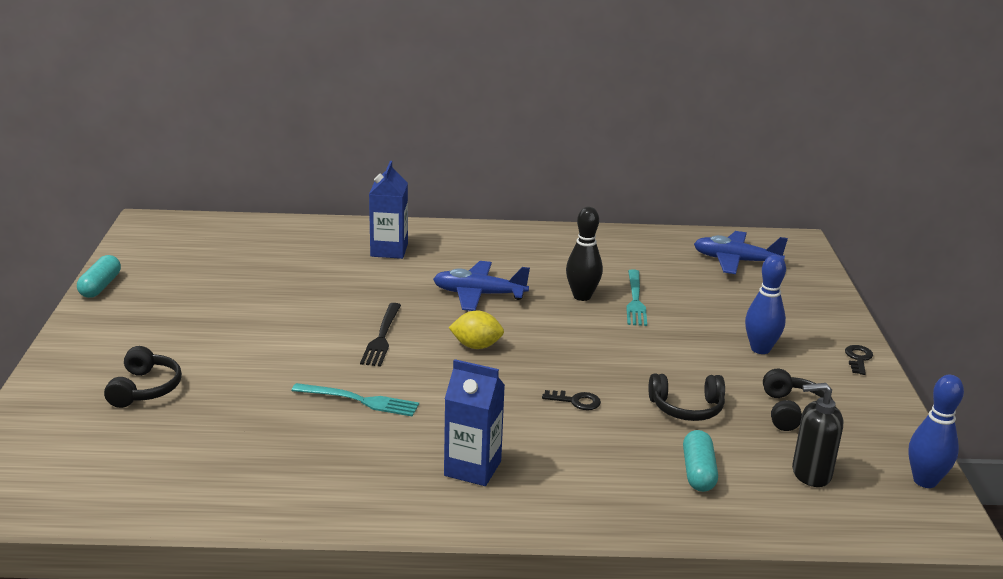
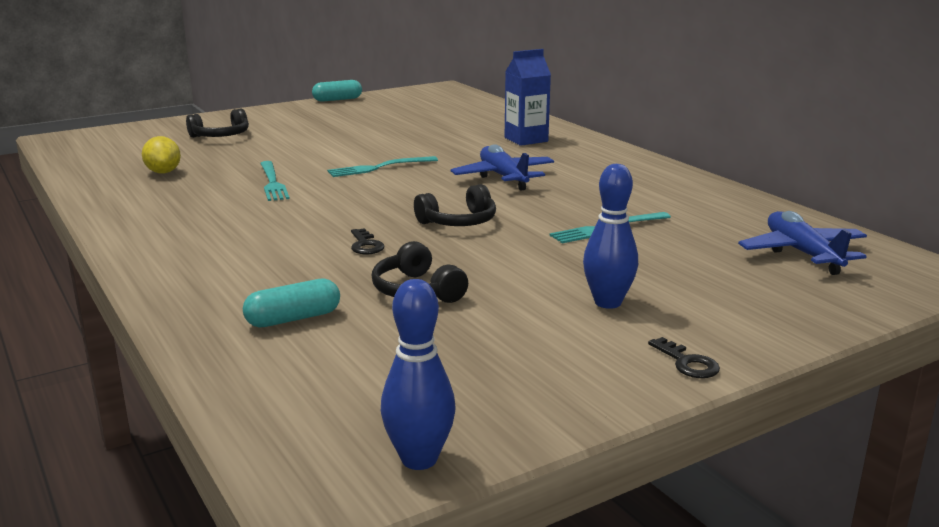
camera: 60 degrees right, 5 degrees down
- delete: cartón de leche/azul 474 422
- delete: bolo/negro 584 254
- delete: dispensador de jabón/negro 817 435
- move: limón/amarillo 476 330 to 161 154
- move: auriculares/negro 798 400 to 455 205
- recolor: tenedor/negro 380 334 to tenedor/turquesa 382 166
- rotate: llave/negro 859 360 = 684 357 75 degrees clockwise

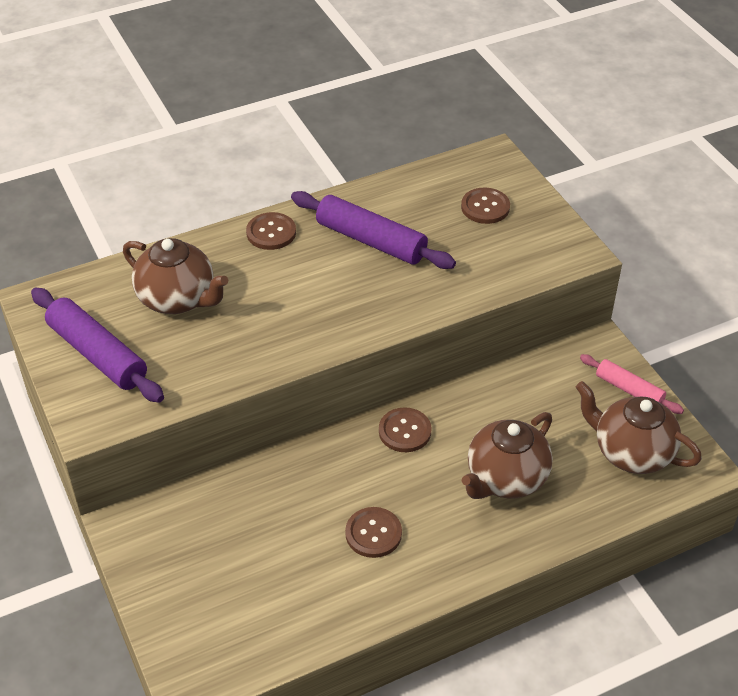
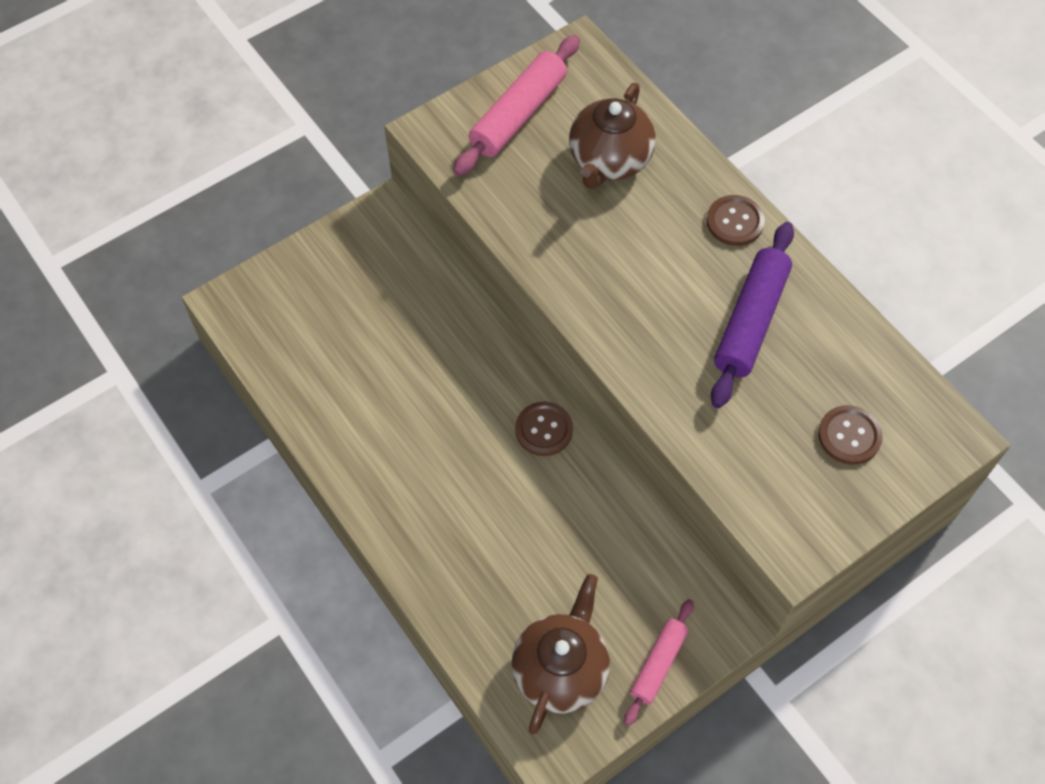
camera: 80 degrees right, 15 degrees up
- delete: botón/marrón 373 532
- delete: tetera/marrón 507 455
- recolor: rodillo/morado 97 345 to rodillo/rosa 516 105

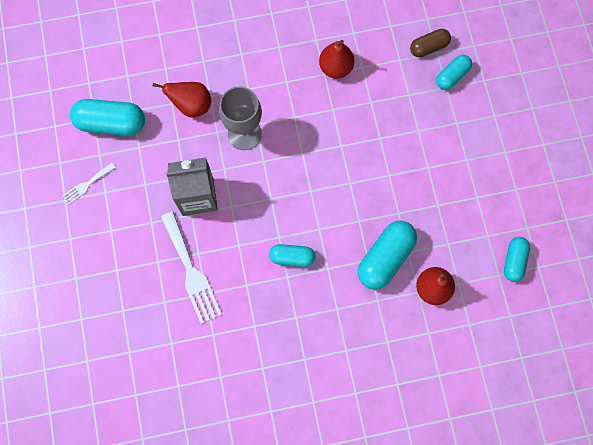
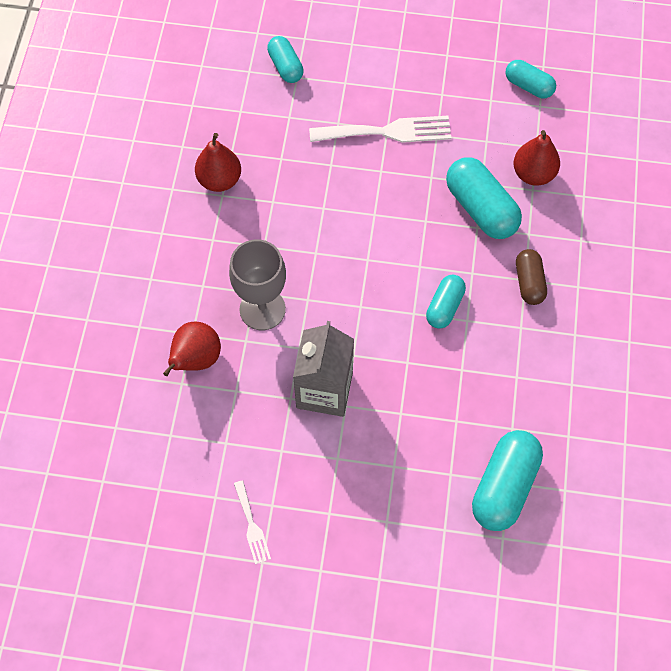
camera: 70 degrees left, 10 degrees down
- move: cápsula/turquesa 107 117 to 507 480
- move: tenedor/blanco 191 267 to 380 129
- move: cápsula/marrón 430 43 to 531 277

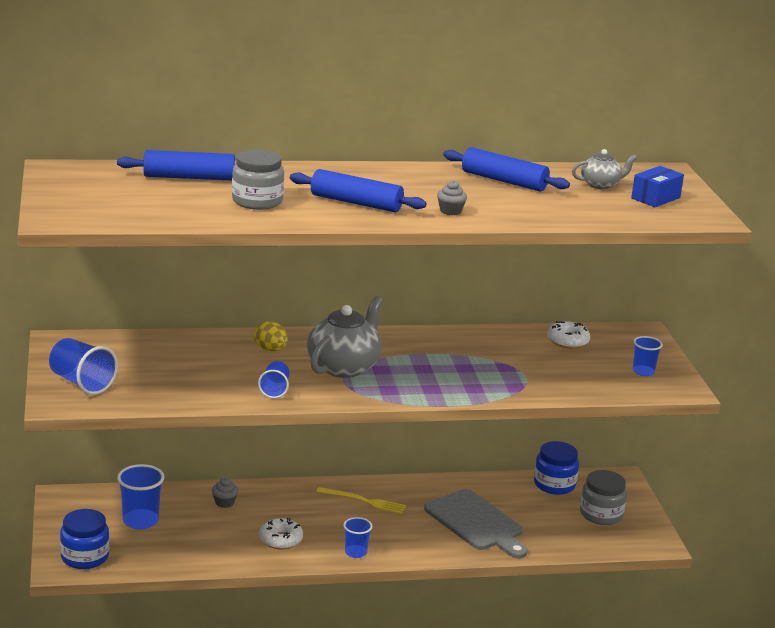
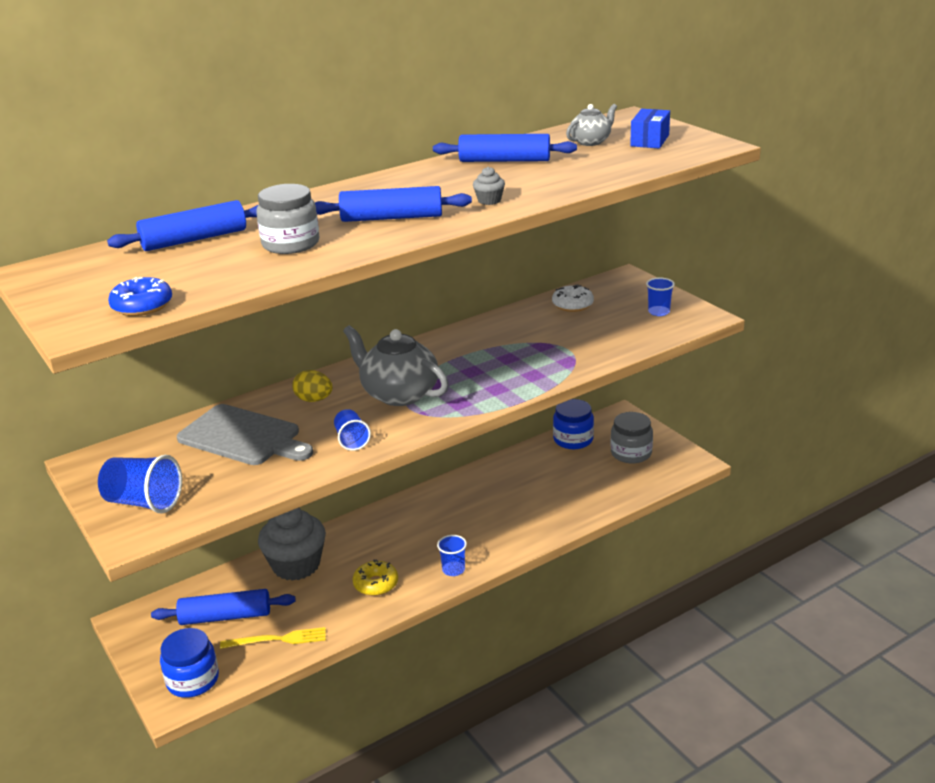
camera: 20 degrees left, 5 degrees up
- insert: rosquilla/azul 140 296
- move: tenedor/amarillo 361 500 to 273 638
- move: tabla de cortar/gris 476 523 to 245 434
- replace: vaso/azul 140 496 to rodillo/azul 223 607
- recolor: rosquilla/blanco 281 534 to rosquilla/amarillo 375 577
- rotate: tetera/gris 345 337 = 396 365 60 degrees counterclockwise
- resize: magdalena/gris 225 493 = 292 544 x2.41

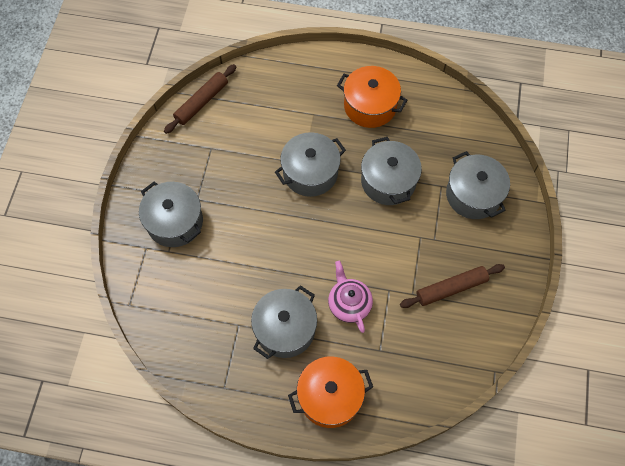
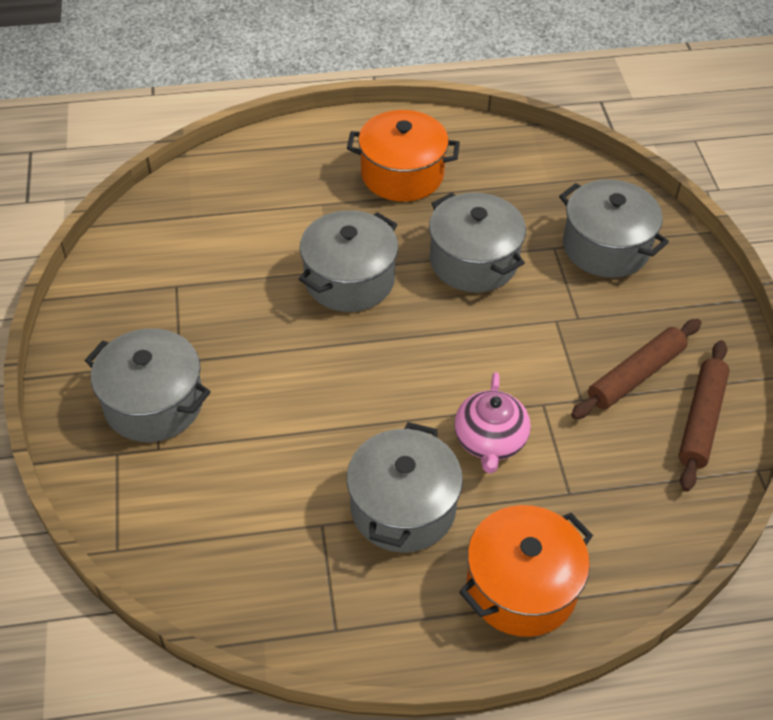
camera: 20 degrees left, 15 degrees down
- move: rodillo/marrón 200 99 to 704 416
- rotate: tetera/rosa 350 297 = 492 422 135 degrees counterclockwise

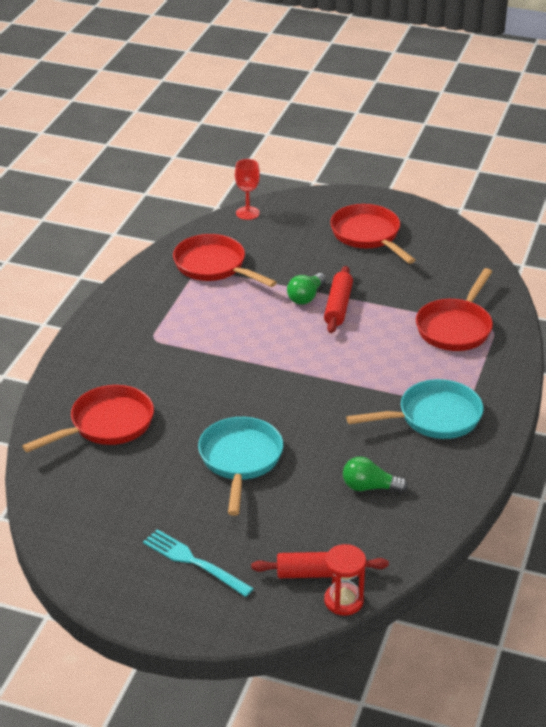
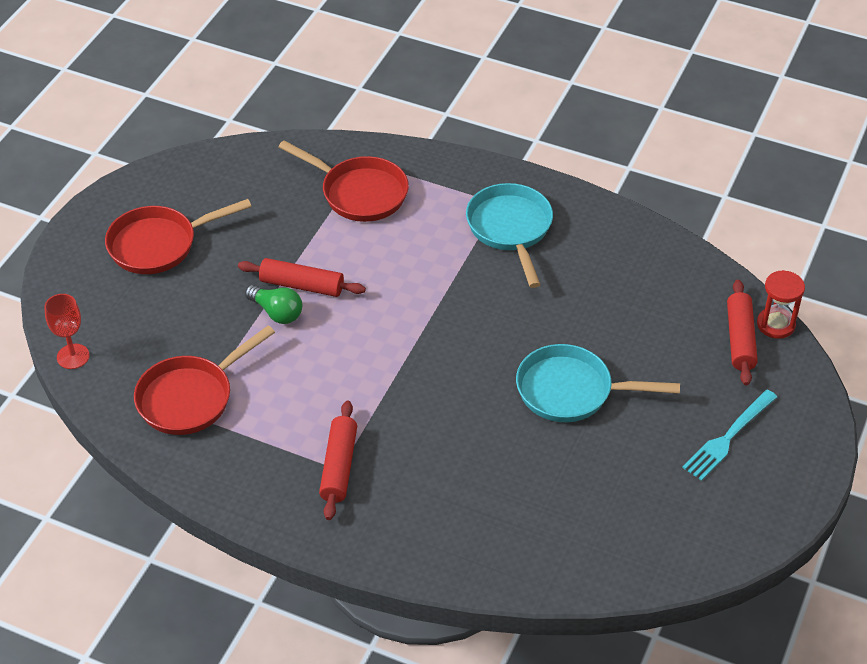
camera: 85 degrees left, 10 degrees up
- delete: sartén/rojo 88 418
- delete: bombilla/verde 375 475
- insert: rodillo/rojo 338 460

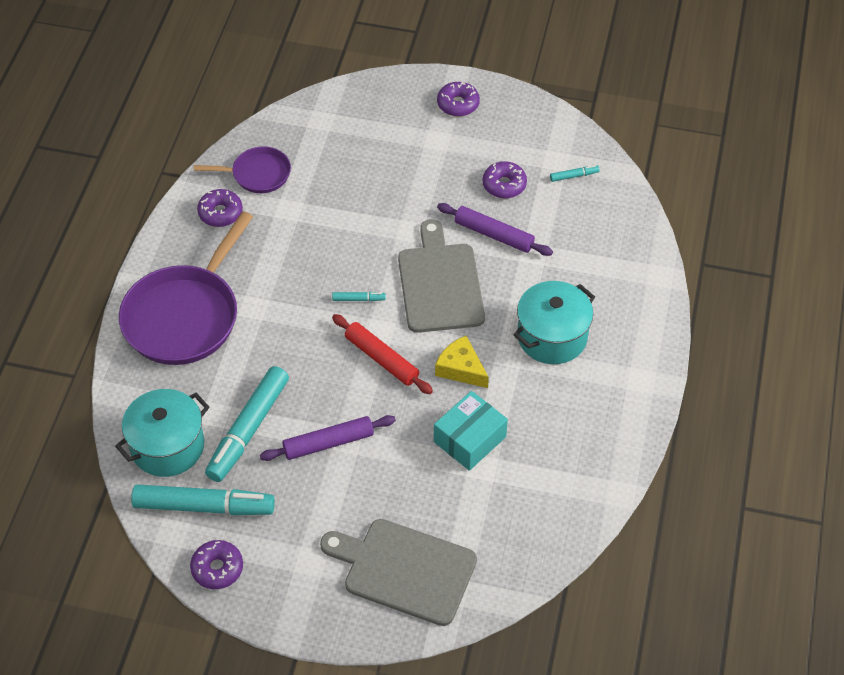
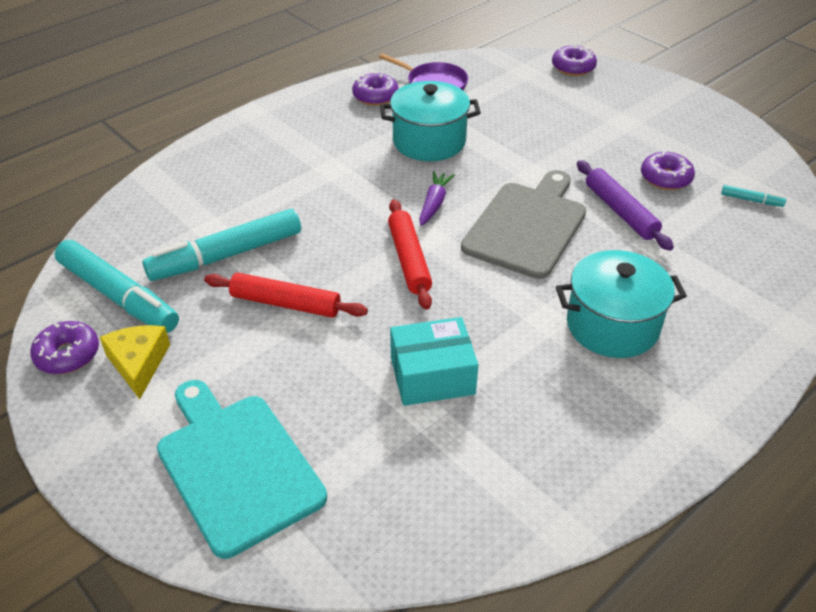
camera: 35 degrees right, 10 degrees down
- delete: sartén/morado 186 288
- move: olla/turquesa 162 433 to 430 121
- move: queso/amarillo 462 362 to 135 362
- move: rosquilla/morado 458 98 to 574 60
- replace: rotulador/turquesa 359 296 to zanahoria/morado 437 198
- recolor: rodillo/morado 328 438 to rodillo/rojo 286 295
- recolor: tabla de cortar/gris 398 572 to tabla de cortar/turquesa 242 469

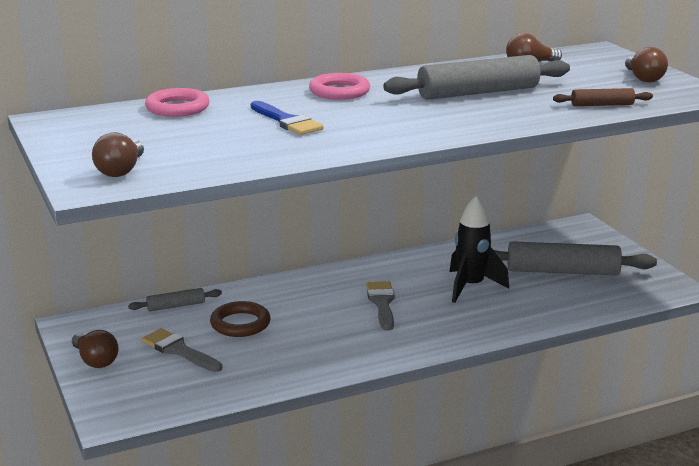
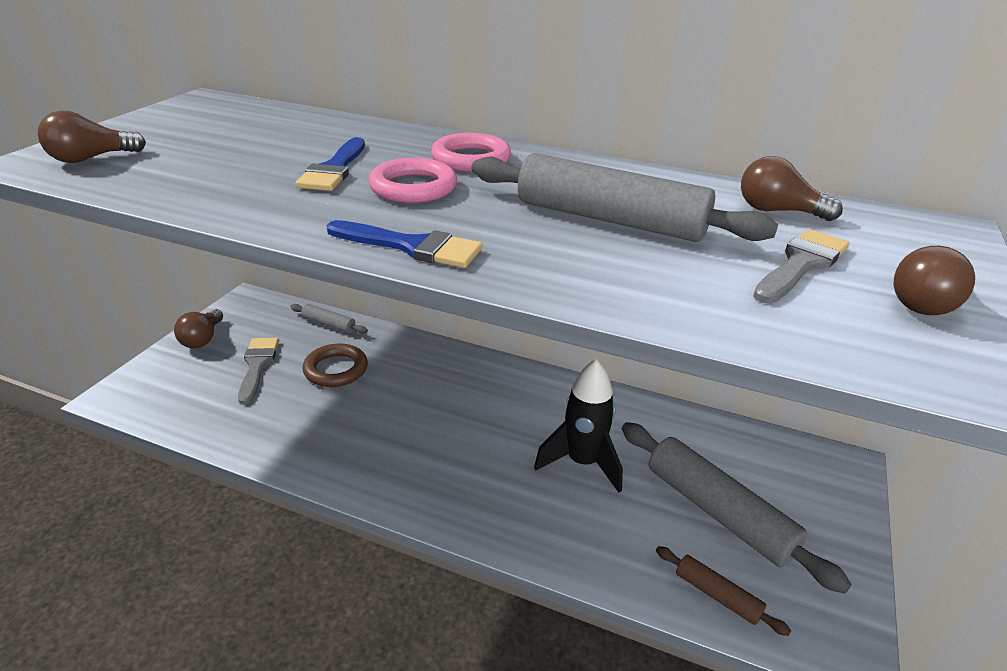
camera: 45 degrees right, 10 degrees up
- insert: pincel/azul 404 244
- move: anillo/rosa 177 102 to 413 180
- move: pincel/gris 380 305 to 801 266
- move: rodillo/marrón 603 97 to 723 591

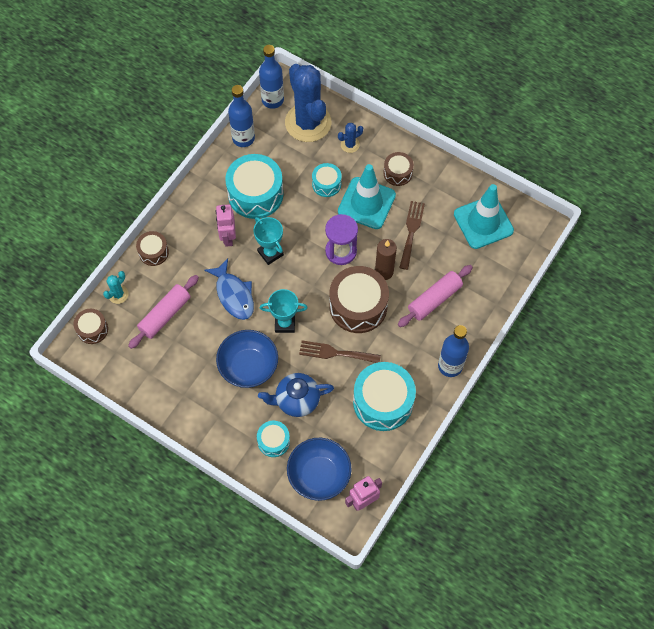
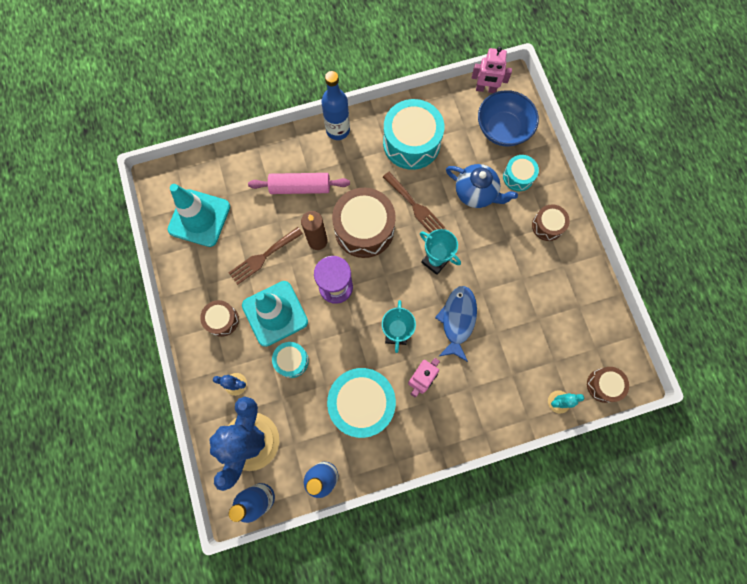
camera: 140 degrees left, 10 degrees up
- delete: rodillo/rosa 163 312
- delete: cuenco/azul 247 359
- move: tambor/marrón 152 248 to 551 222

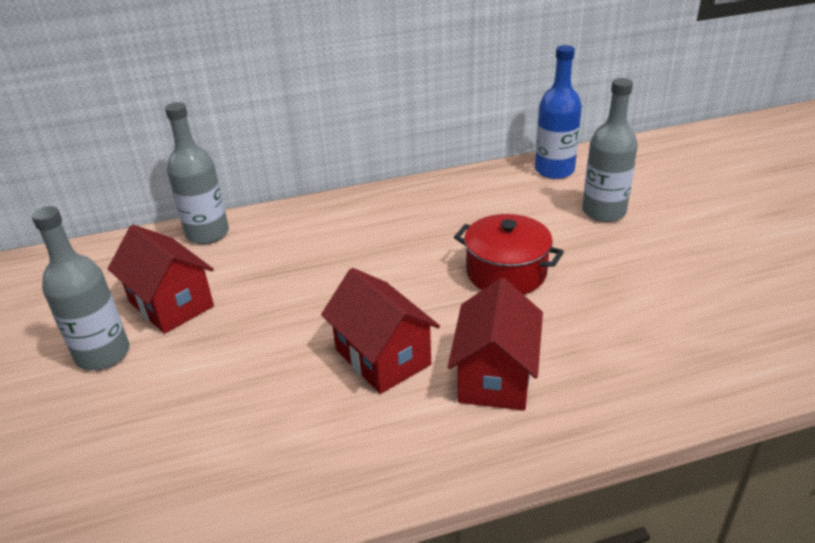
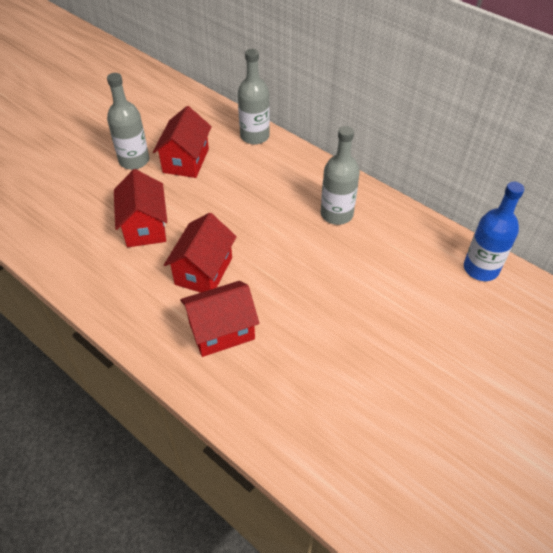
camera: 55 degrees right, 15 degrees up
- delete: olla/rojo 509 254
- insert: casa/rojo 140 208
- move: botella/gris 610 150 to 340 175

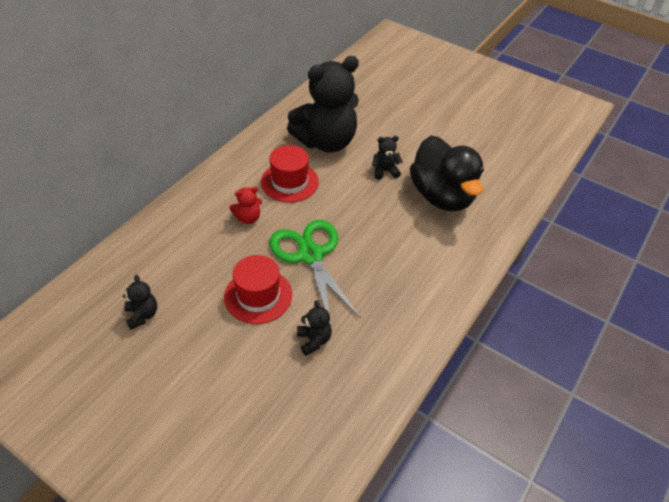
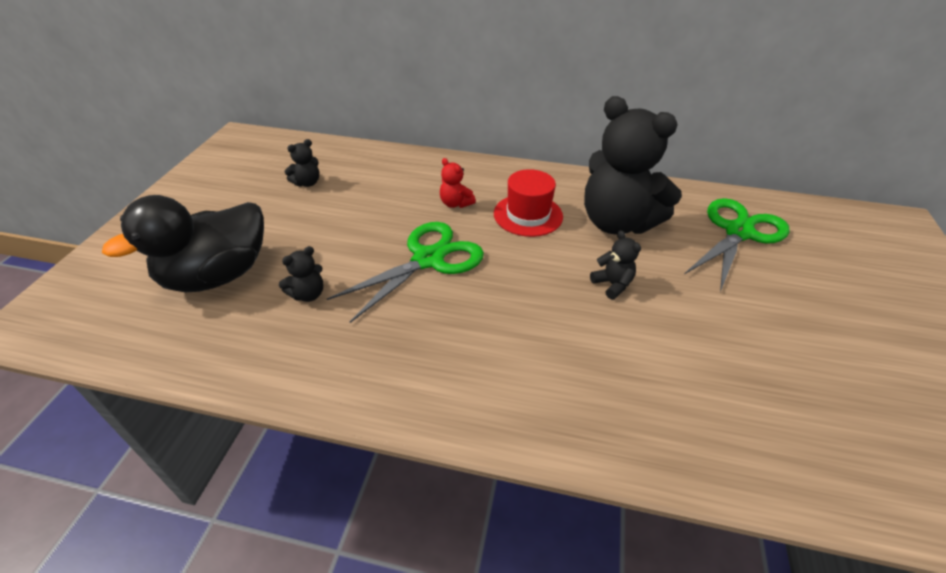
camera: 70 degrees right, 5 degrees down
- delete: sombrero/rojo 258 289
- insert: tijeras/verde 737 245
- move: pato/negro 447 173 to 183 243

